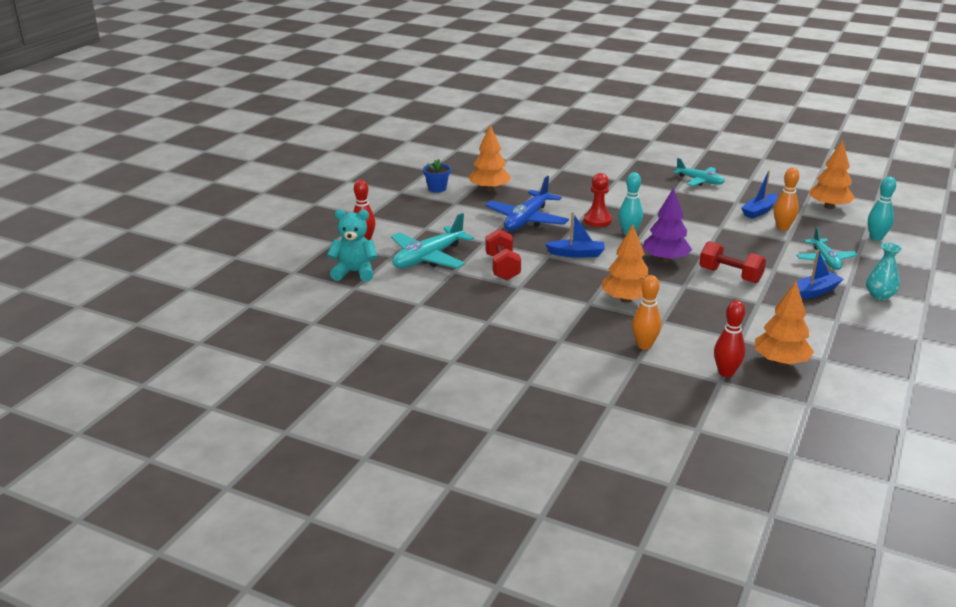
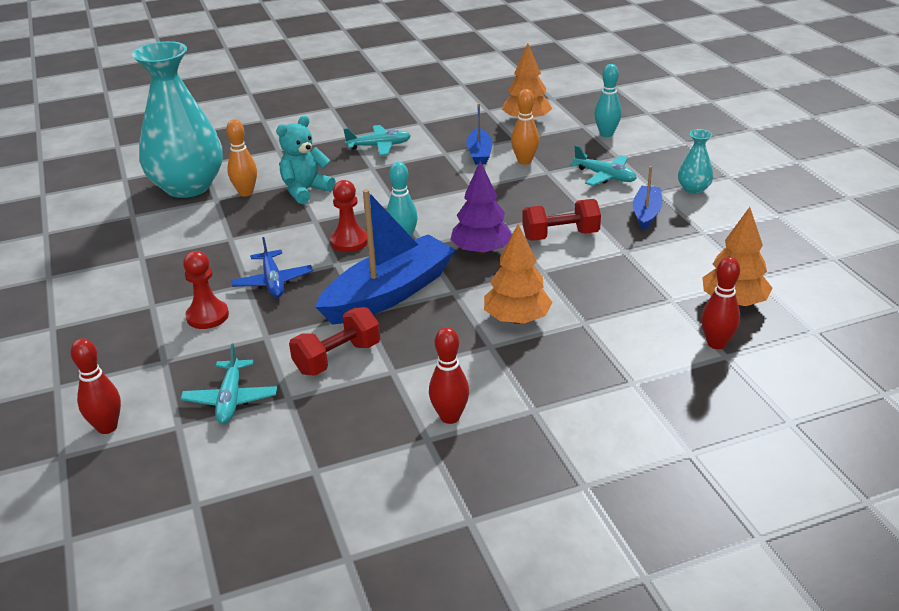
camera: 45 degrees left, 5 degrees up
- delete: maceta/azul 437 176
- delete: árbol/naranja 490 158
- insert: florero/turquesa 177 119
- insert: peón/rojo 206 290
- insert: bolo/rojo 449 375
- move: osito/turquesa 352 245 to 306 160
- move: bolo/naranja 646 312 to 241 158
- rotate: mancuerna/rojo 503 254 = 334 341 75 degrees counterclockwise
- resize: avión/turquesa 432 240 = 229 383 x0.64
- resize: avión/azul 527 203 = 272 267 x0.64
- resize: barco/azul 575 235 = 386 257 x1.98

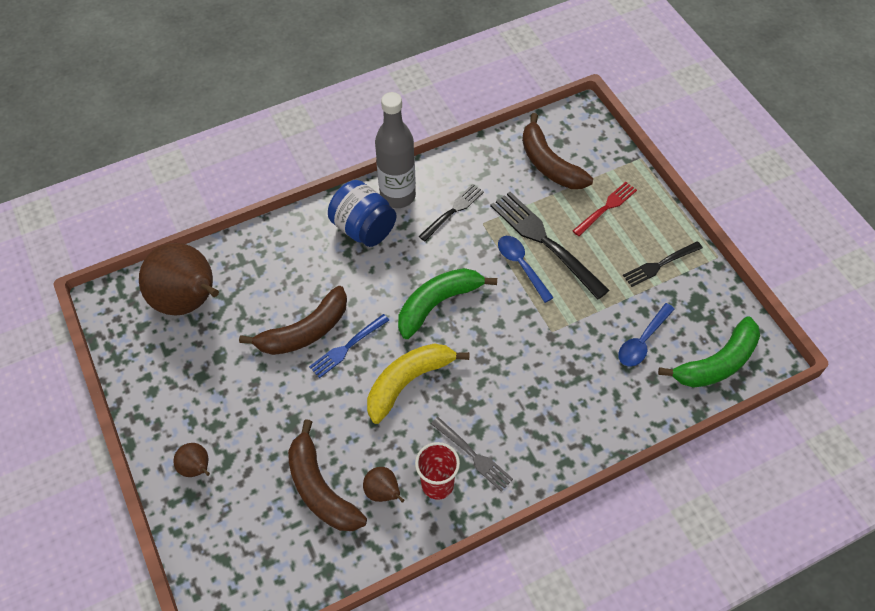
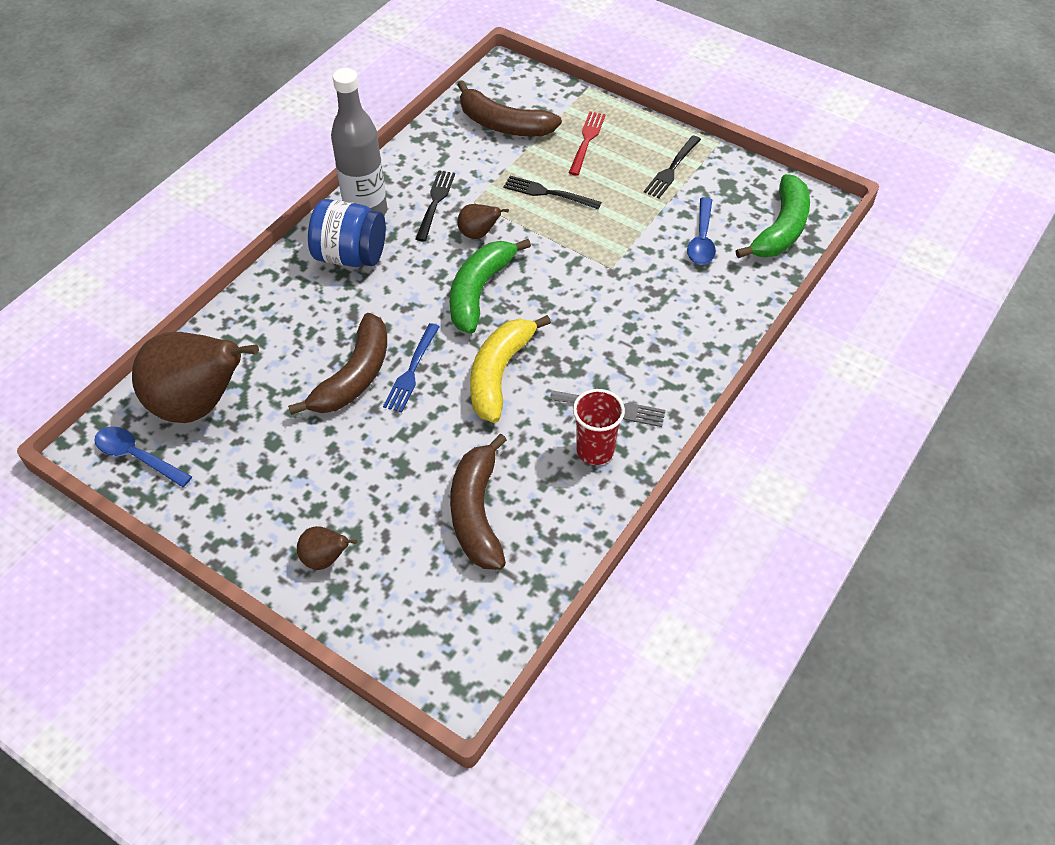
camera: 30 degrees left, 5 degrees down
- move: pera/marrón 383 485 to 483 221
- move: cuchara/azul 526 269 to 143 456
- rotate: plátano/marrón 327 475 = 478 502 60 degrees clockwise
- resize: tenedor/negro 550 246 = 552 192 x0.58

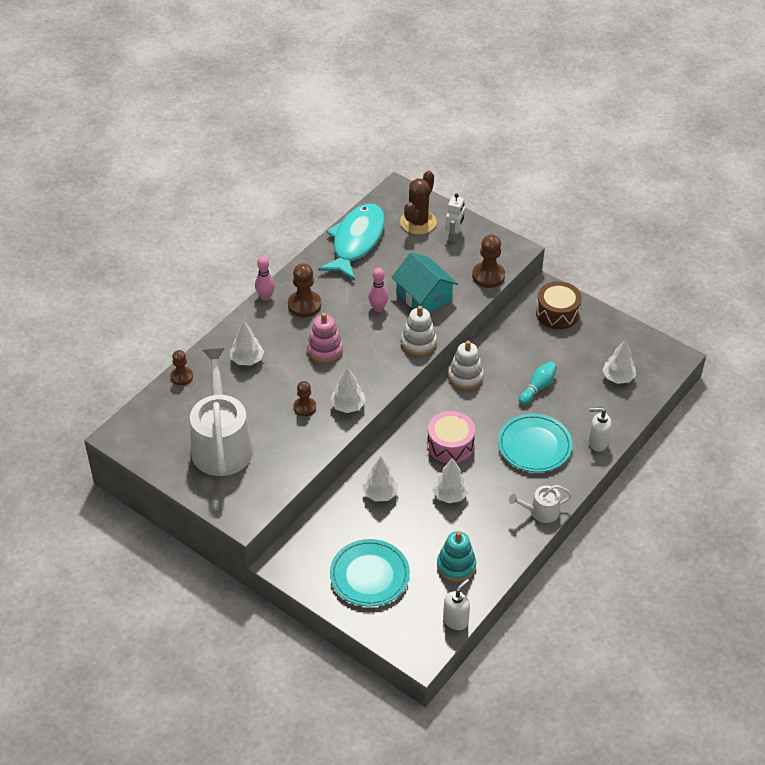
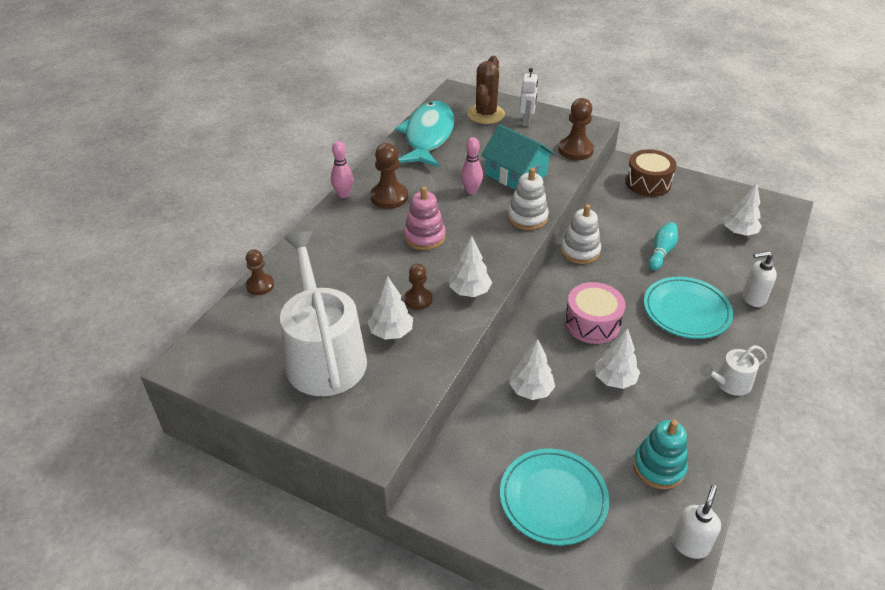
camera: 10 degrees left, 5 degrees down
- move: árbol/blanco 247 343 to 390 308

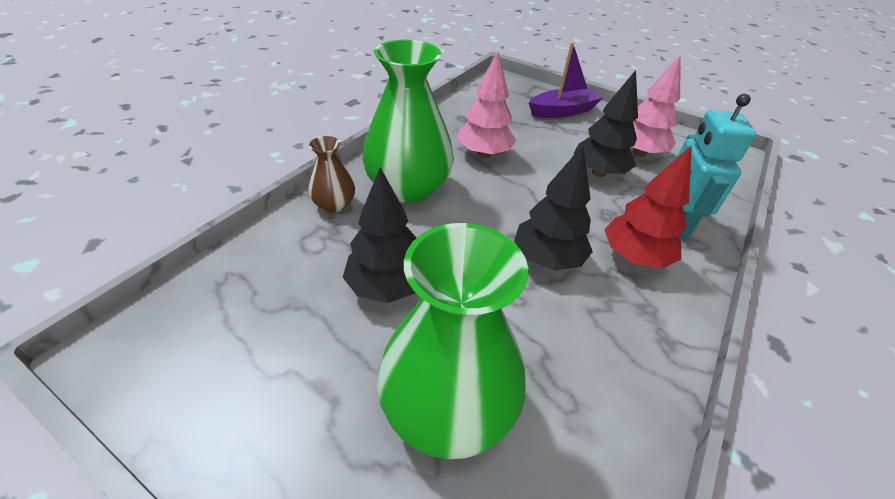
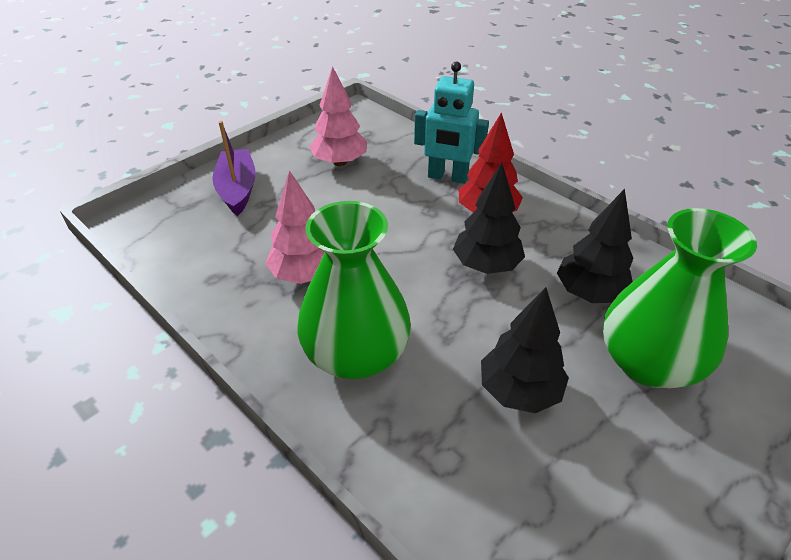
camera: 75 degrees left, 0 degrees up
- delete: florero/marrón 331 174
- move: árbol/negro 606 123 to 595 246

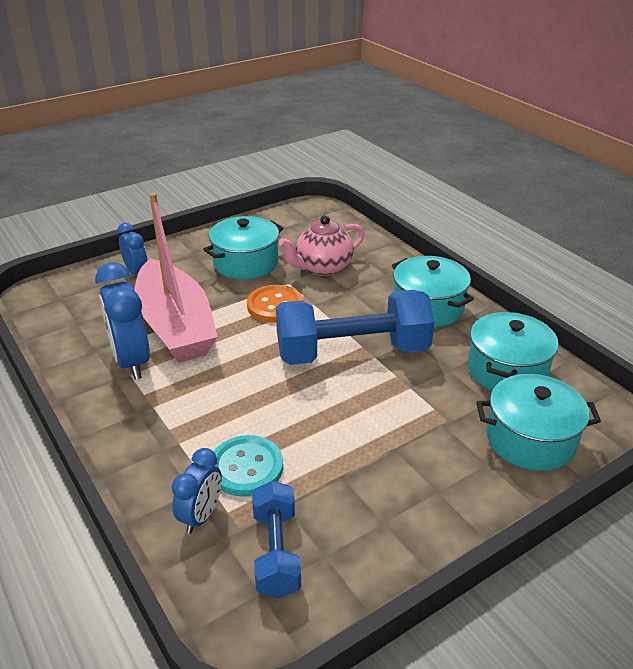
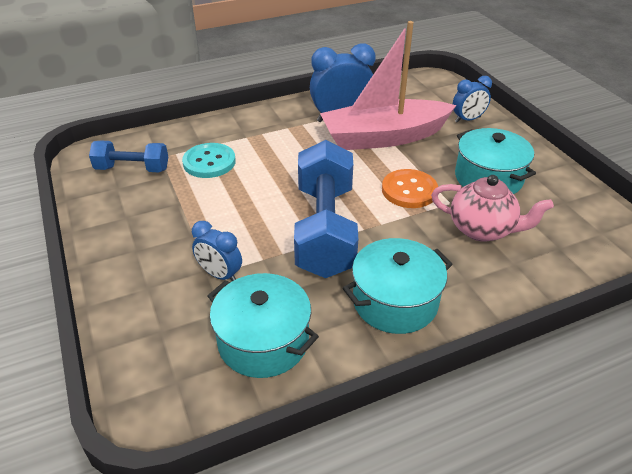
camera: 100 degrees right, 5 degrees up
- delete: olla/turquesa 538 422
- move: despertador/azul 197 491 to 217 251
- rotate: tetera/rosa 322 245 = 492 208 135 degrees clockwise

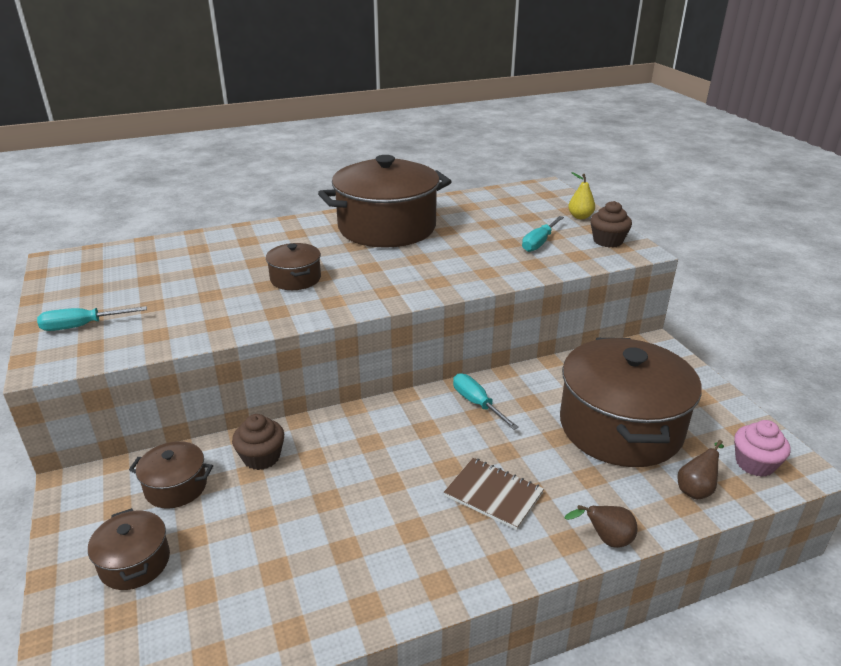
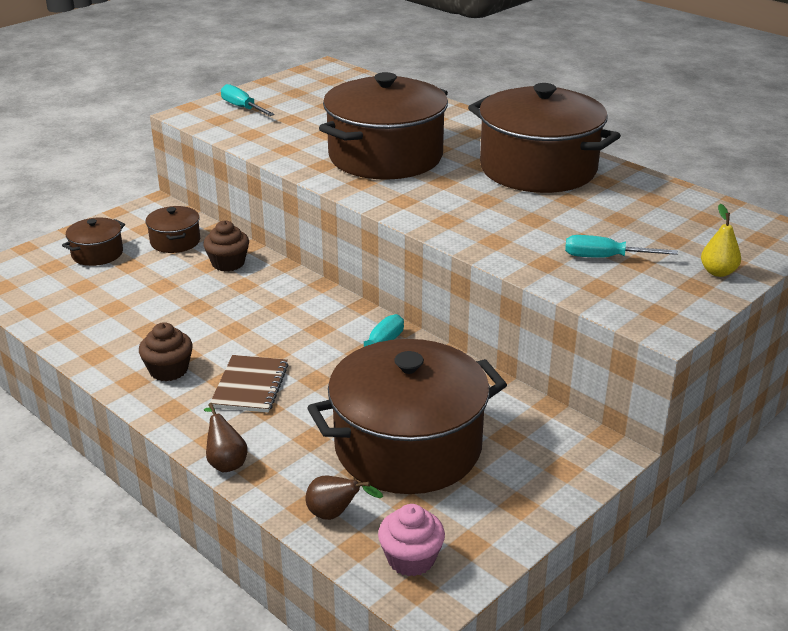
camera: 65 degrees right, 0 degrees up
- move: magdalena/marrón 611 224 to 166 351
- resize: olla/marrón 293 266 = 383 126 x2.22

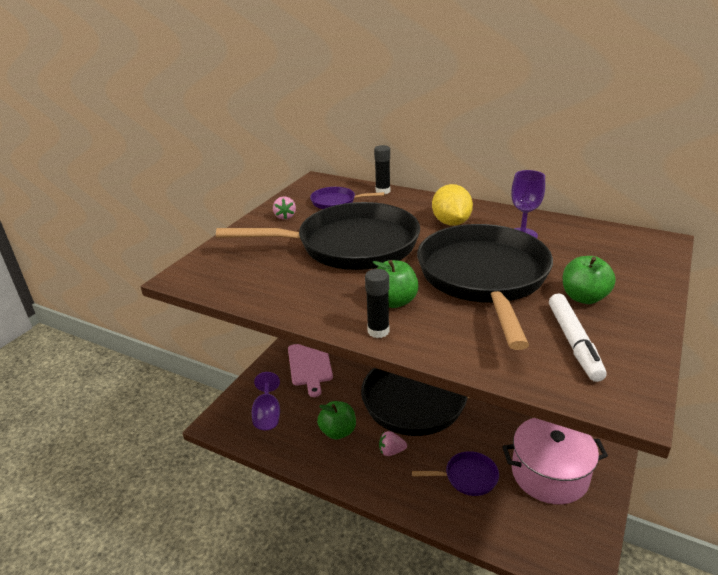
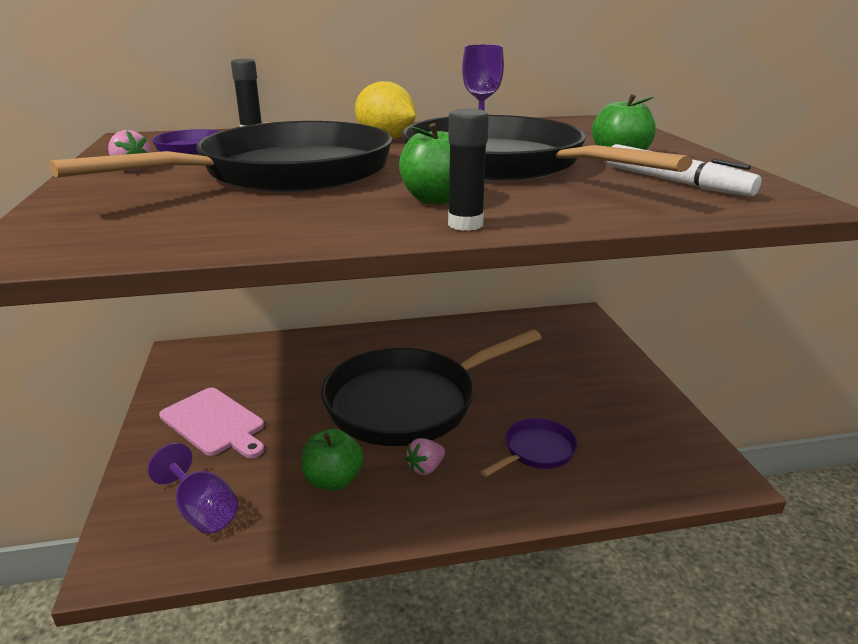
camera: 40 degrees left, 5 degrees down
- delete: olla/rosa 555 461

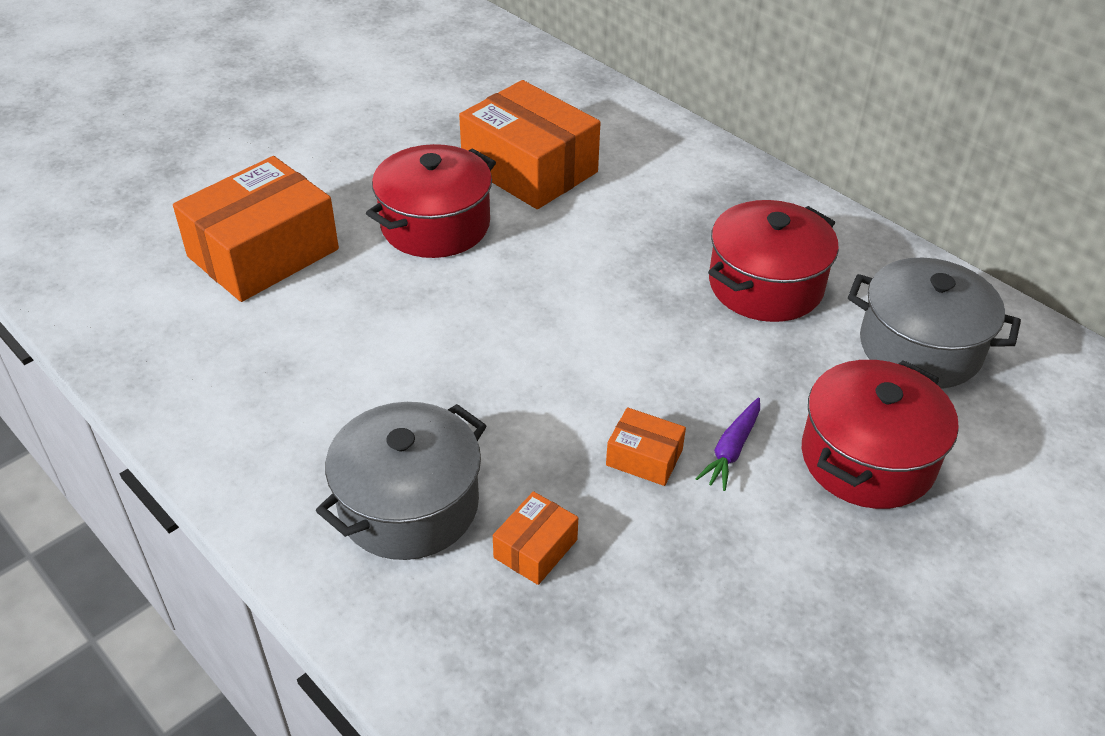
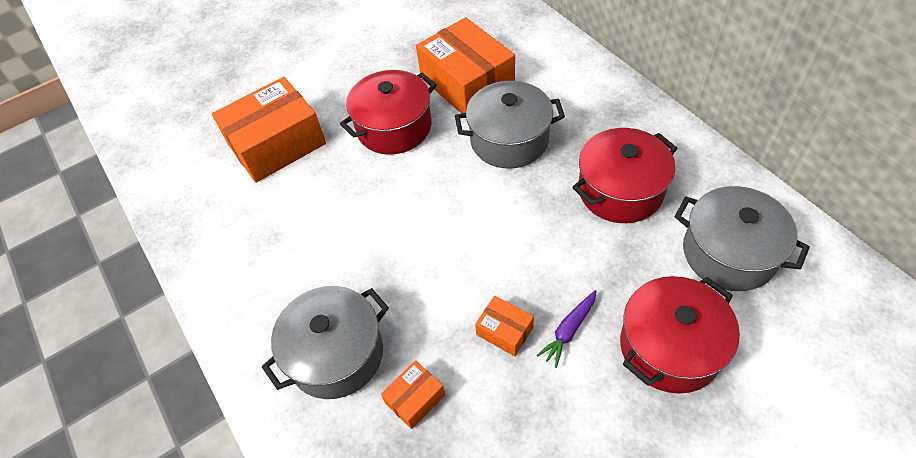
camera: 15 degrees right, 10 degrees up
- insert: olla/gris 510 125

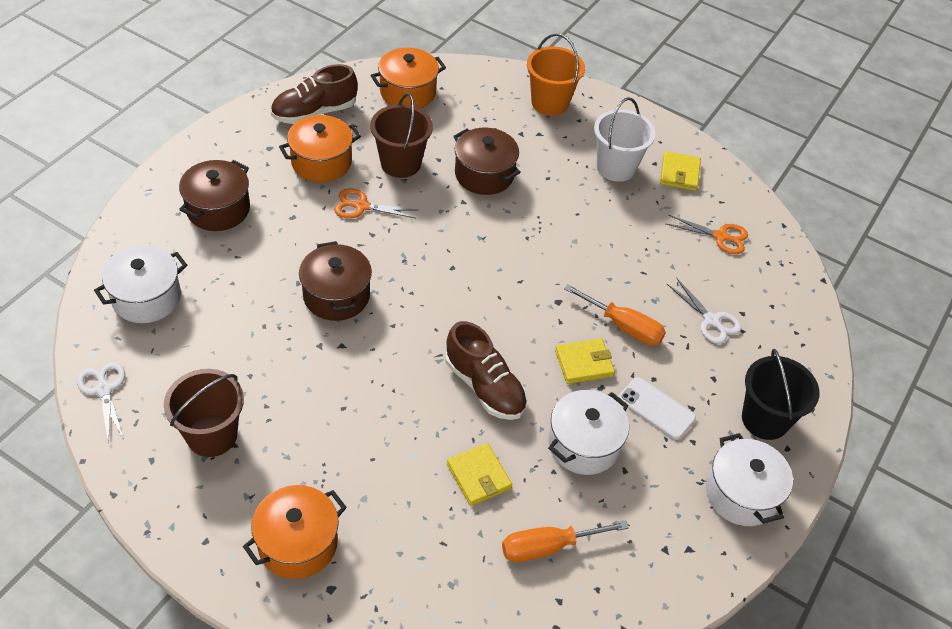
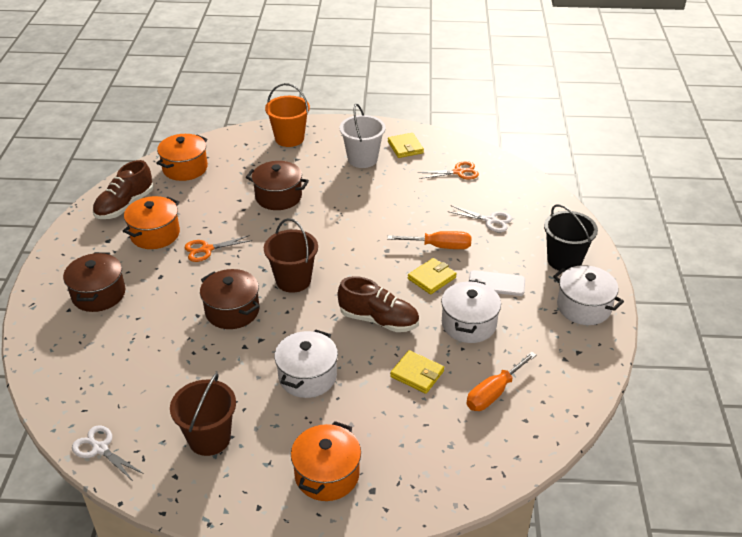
camera: 25 degrees left, 10 degrees down
- move: olla/blanco 140 284 to 306 363
- move: balde/marrón 401 135 to 291 255

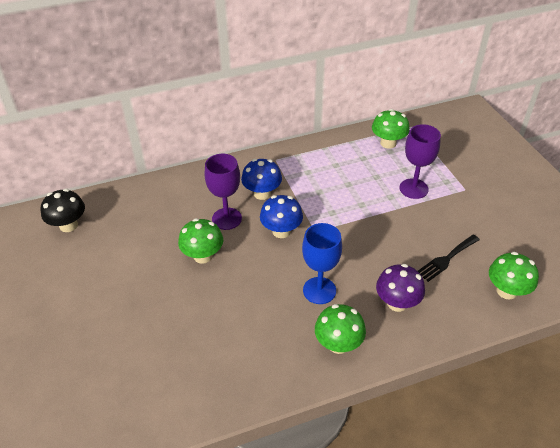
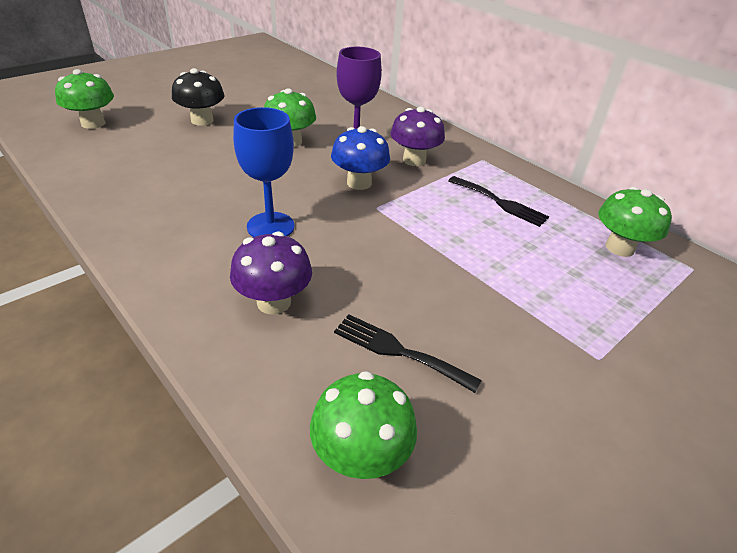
camera: 65 degrees right, 5 degrees down
- delete: copa/morado 420 161
- insert: tenedor/negro 498 201
- move: seta/negro 63 210 to 198 97
- move: seta/verde 340 329 to 84 99
- recolor: seta/azul 261 179 to seta/morado 417 136

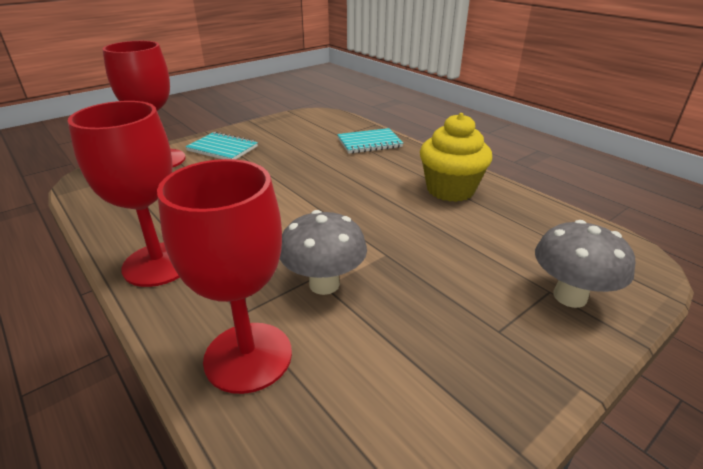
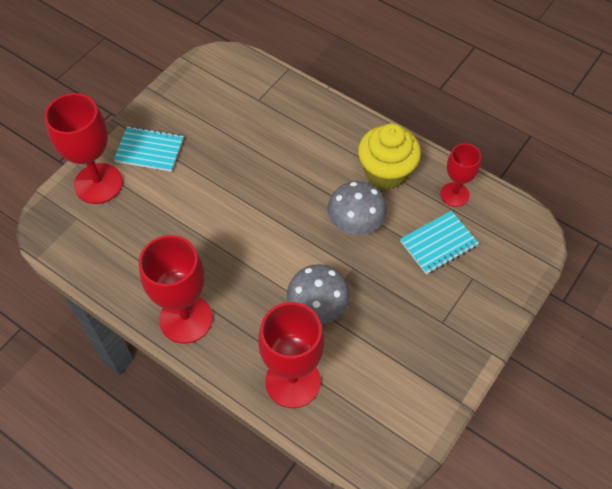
camera: 15 degrees left, 25 degrees up
- insert: copa/rojo 460 175
- move: cuaderno/turquesa 370 140 to 439 243
- move: seta/gris 585 264 to 357 208

